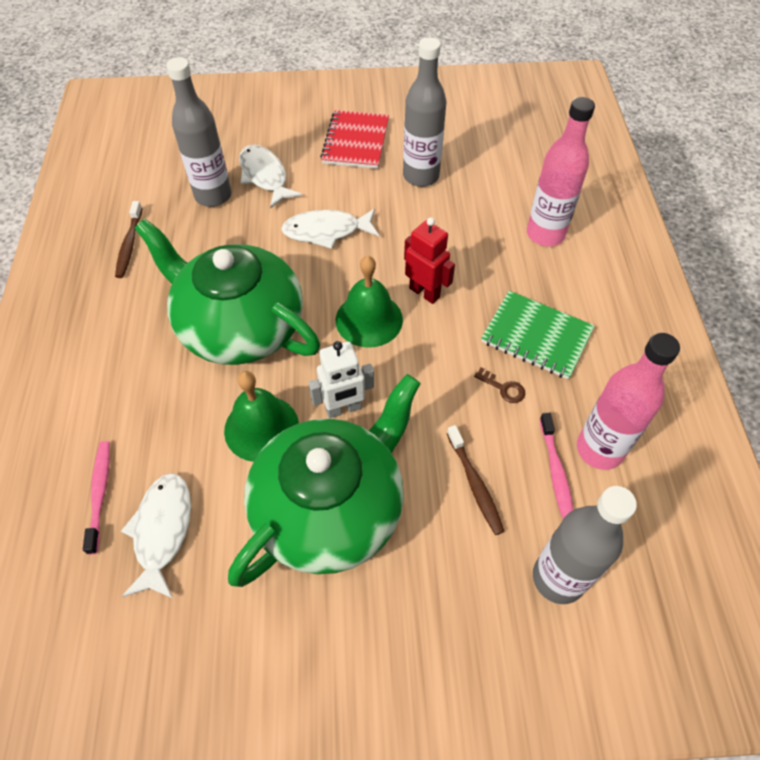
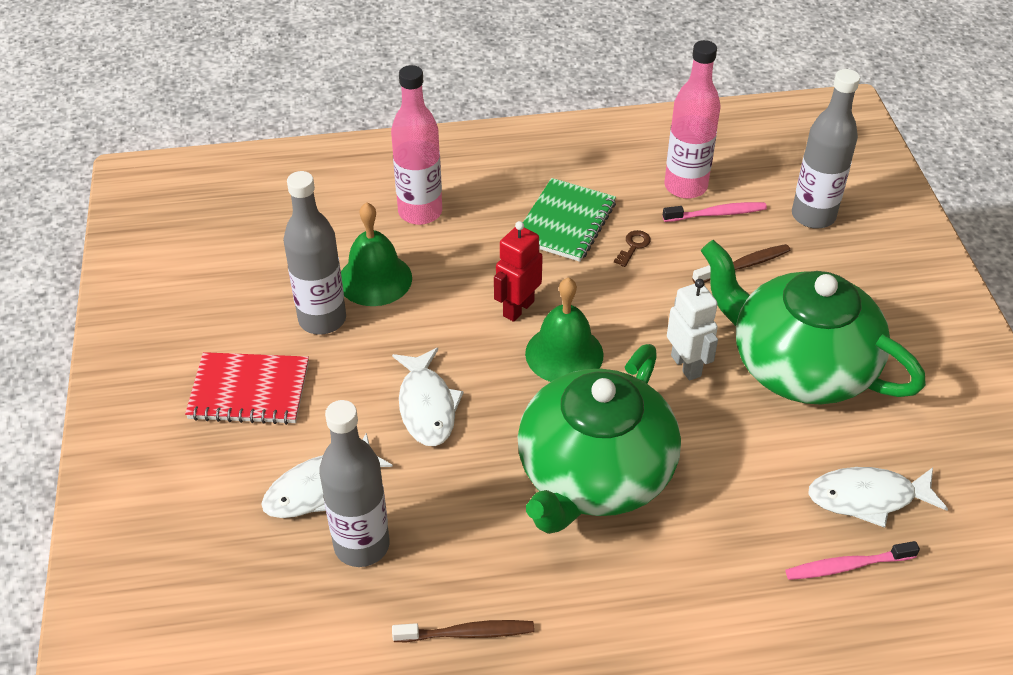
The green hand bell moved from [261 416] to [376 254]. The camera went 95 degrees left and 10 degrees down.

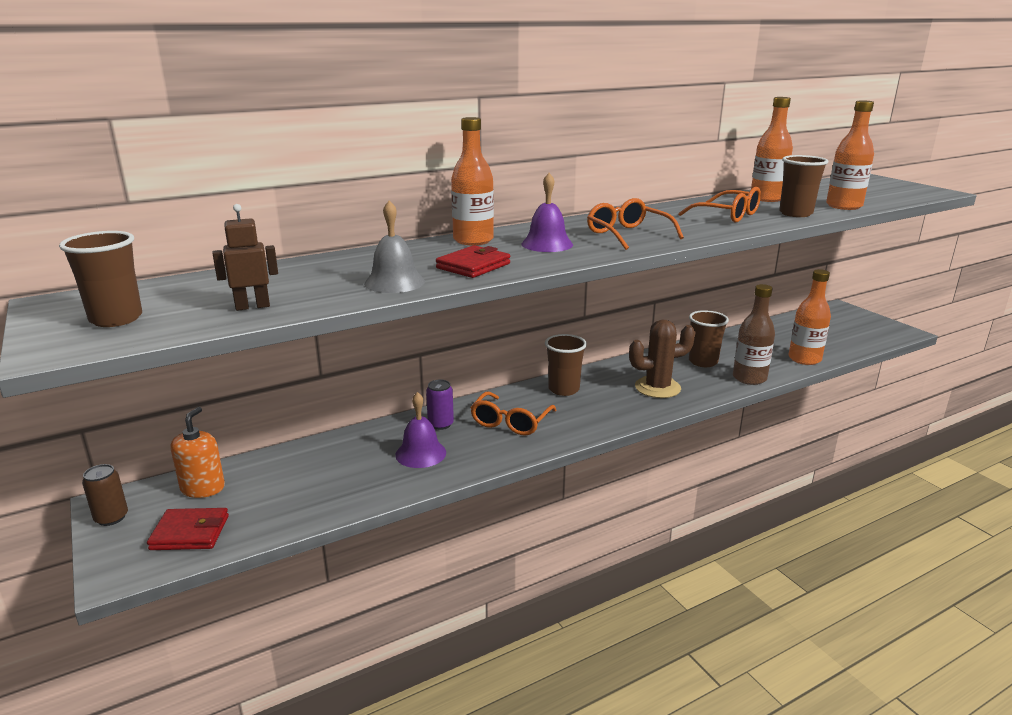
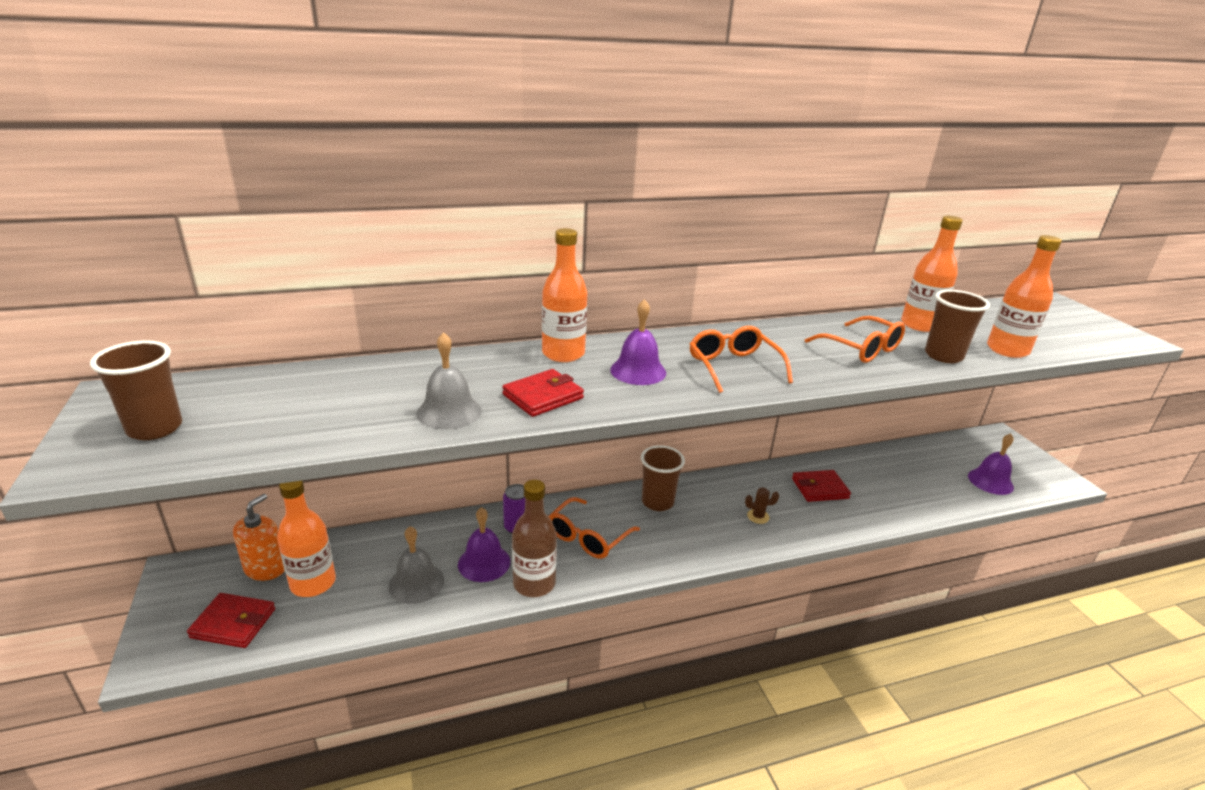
The russet can at [105 495] disappeared. The russet robot figure at [245 257] disappeared. The ash-grey hand bell at [416 565] appeared. The royal purple hand bell at [991 464] appeared. The russet flask moved from [754 334] to [534 538]. The orange flask moved from [809 317] to [306 539]. The russet cup at [709 338] was replaced by the red billfold at [821 486]. The russet prickly plant at [662 358] changed to 0.45 times the size. The camera went 10 degrees right and 5 degrees up.

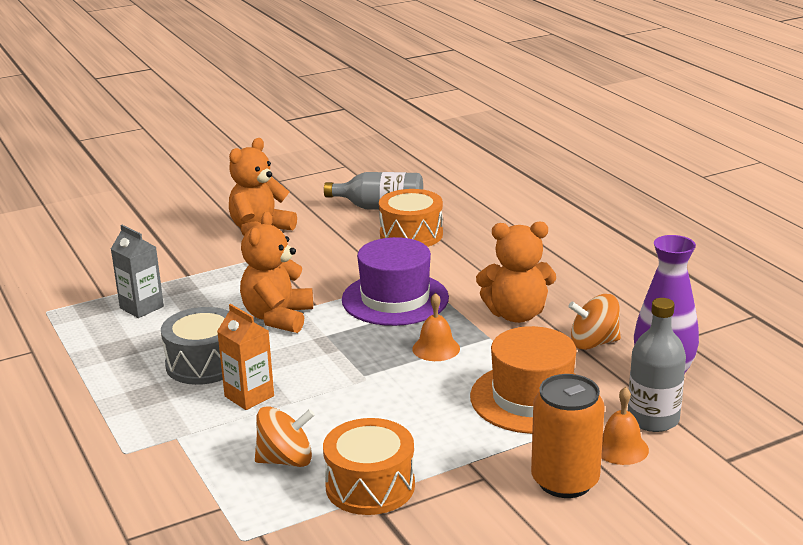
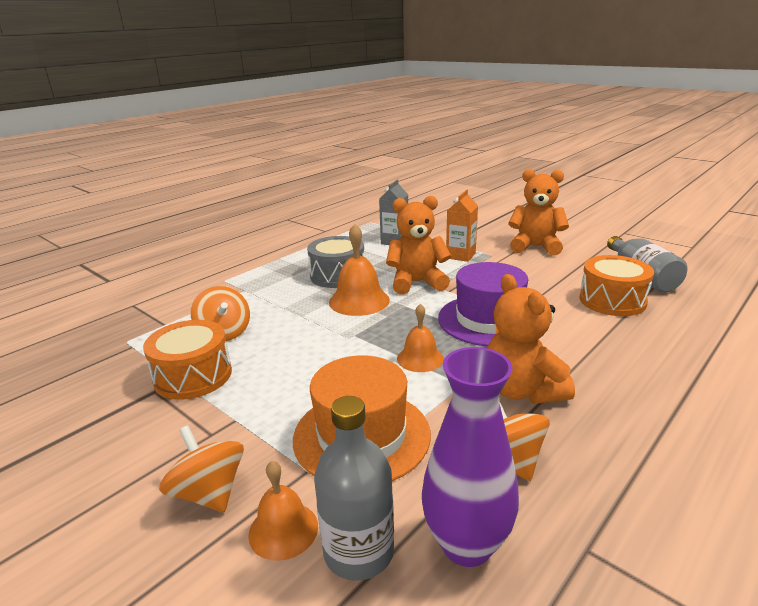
The orange hand bell at [359 270] appeared. The orange carton moved from [245 357] to [462 225]. The orange can at [568 436] was replaced by the orange whirligig at [201 468]. The camera went 70 degrees right and 0 degrees up.

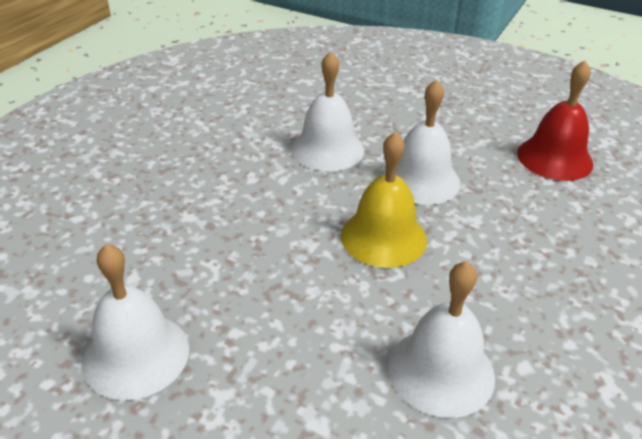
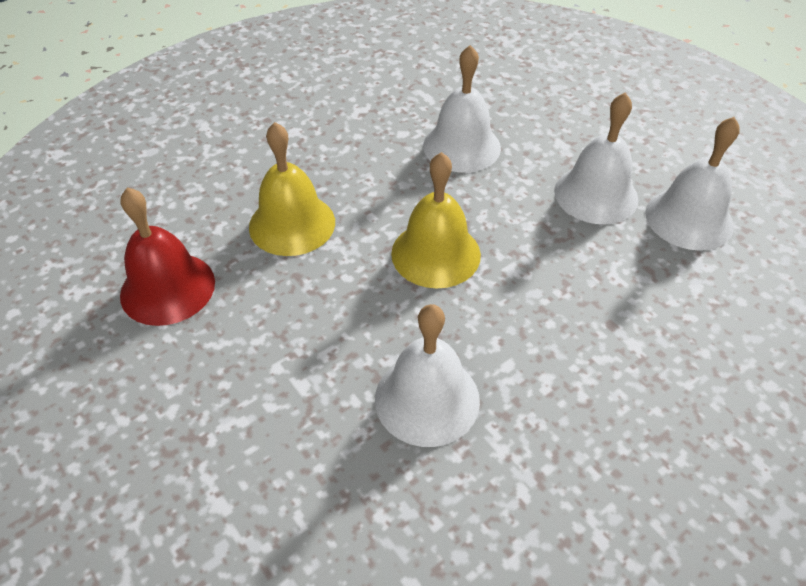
The golden hand bell at [292 189] appeared. The pure white hand bell moved from [422 142] to [596 158]. The camera went 155 degrees left and 10 degrees up.

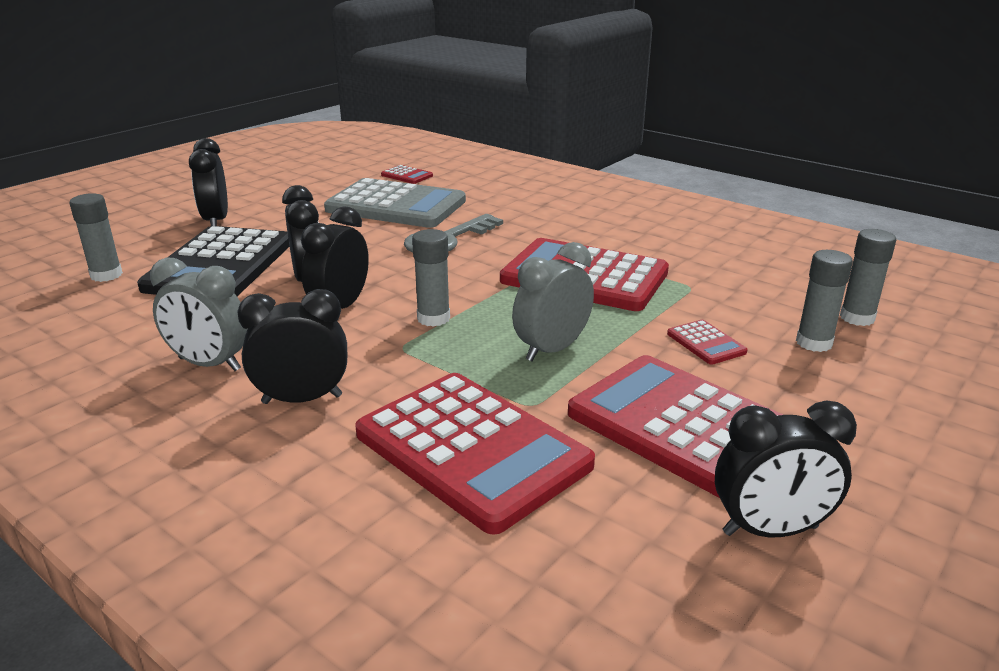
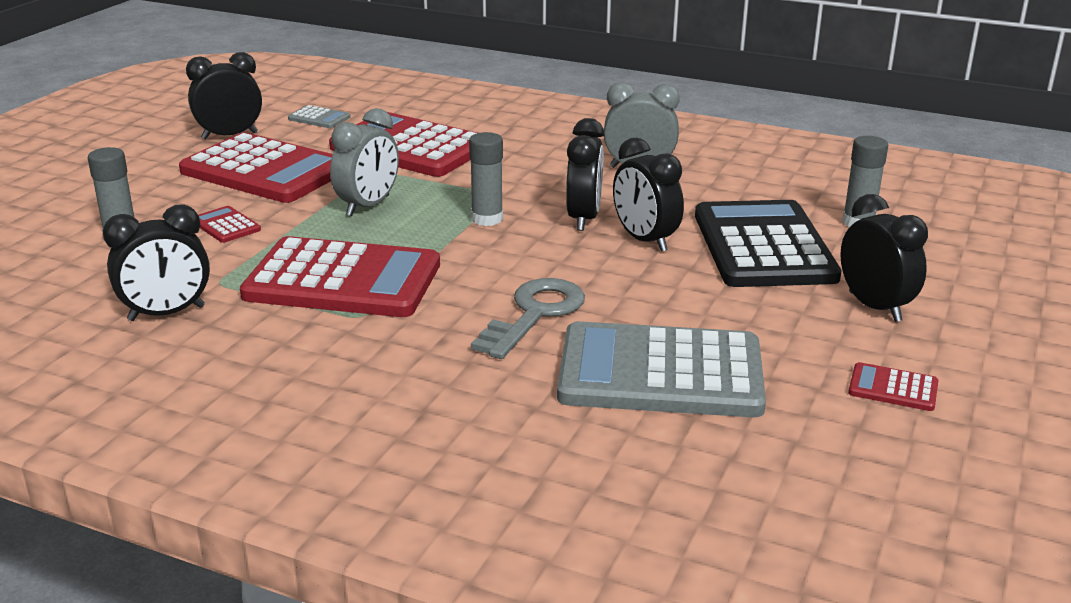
The ash-grey glue stick at [868 277] disappeared. The ash-grey calculator at [319 116] appeared. The black clock moved from [292 346] to [156 262]. The red calculator moved from [407 174] to [893 386]. The camera went 165 degrees right and 0 degrees up.

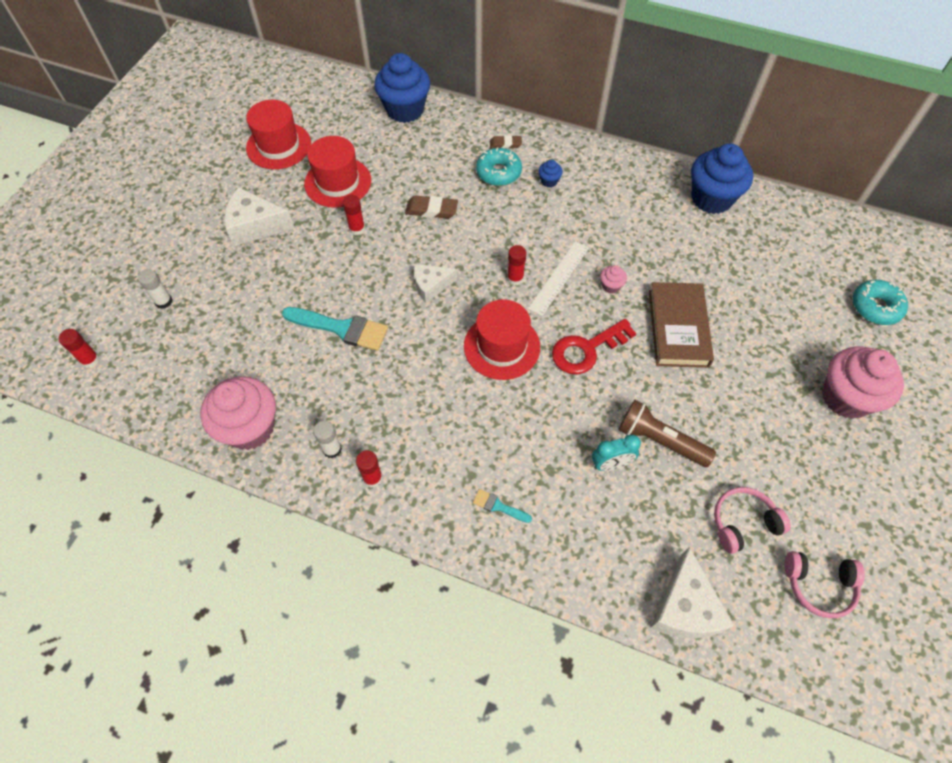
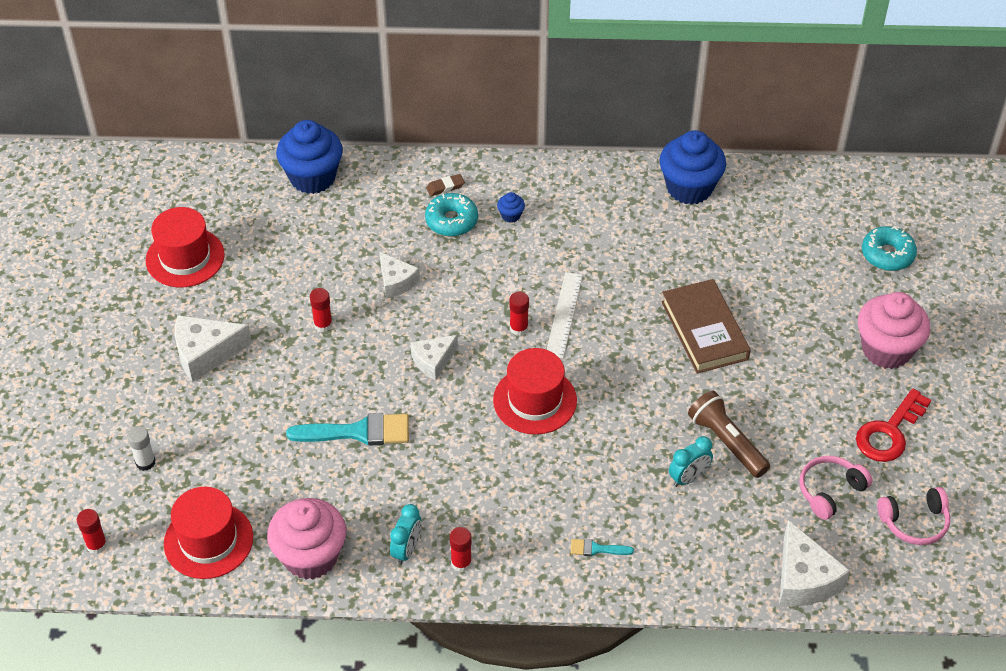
The pink cupcake at [613 279] disappeared. The red tall hat moved from [337 172] to [208 533]. The red door key moved from [594 346] to [893 425]. The pure white glue stick at [327 439] was replaced by the teal clock at [406 534]. The russet eraser at [431 207] was replaced by the pure white cheese wedge at [400 275]. The russet flashlight at [667 433] turned 45 degrees clockwise. The camera went 20 degrees left and 10 degrees down.

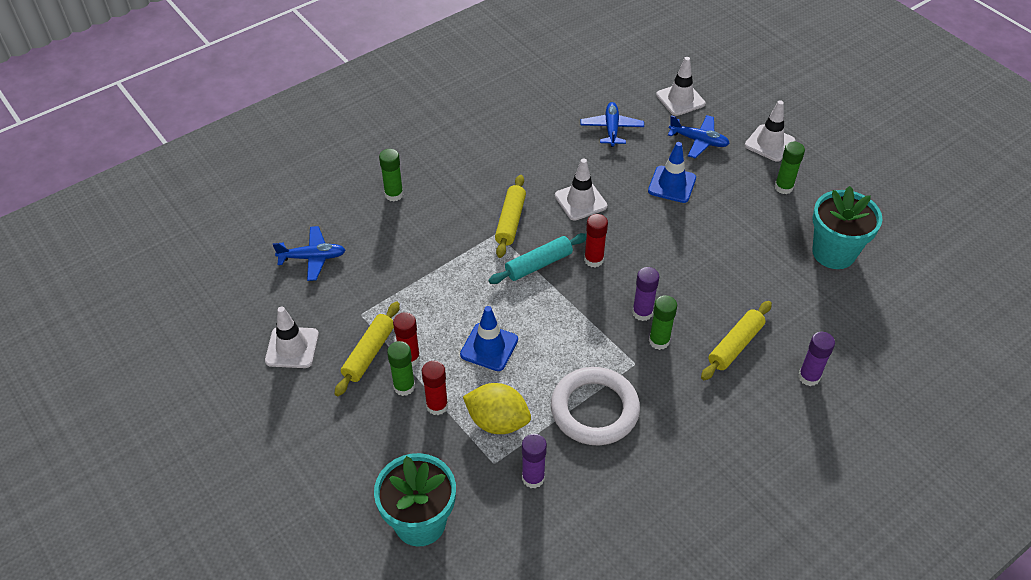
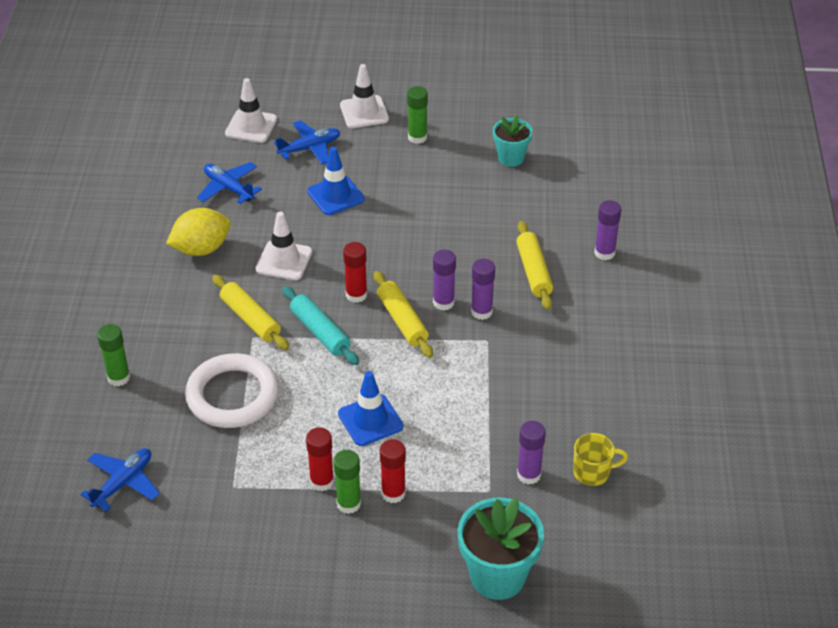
The pure white road cone at [292 337] disappeared. The golden tea mug at [600 459] appeared. The golden rolling pin moved from [367 348] to [403 314]. The golden toy lemon moved from [497 408] to [198 232]. The pure white ring moved from [595 406] to [232 390]. The green glue stick at [663 322] became the royal purple glue stick at [483 289]. The teal rolling pin at [537 258] turned 45 degrees counterclockwise. The teal flower pot at [847 227] changed to 0.61 times the size. The camera went 50 degrees left and 5 degrees down.

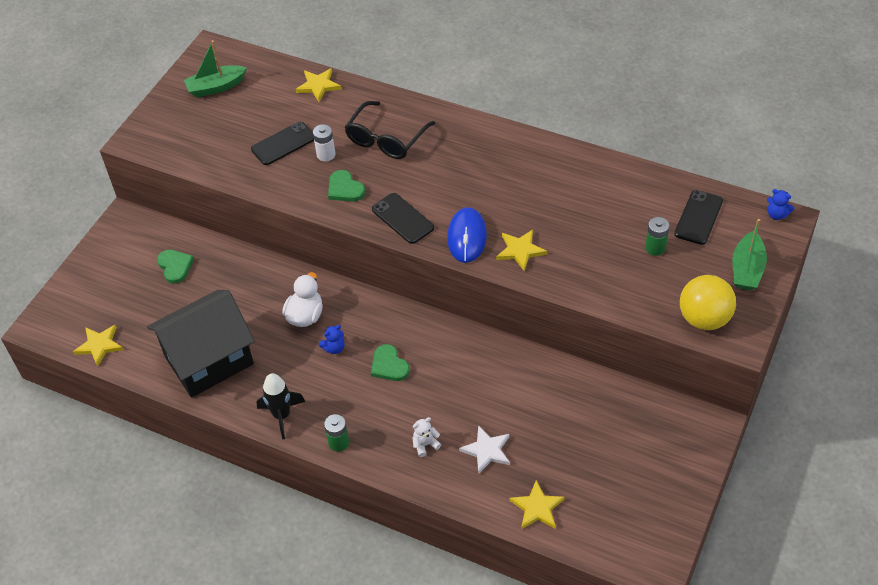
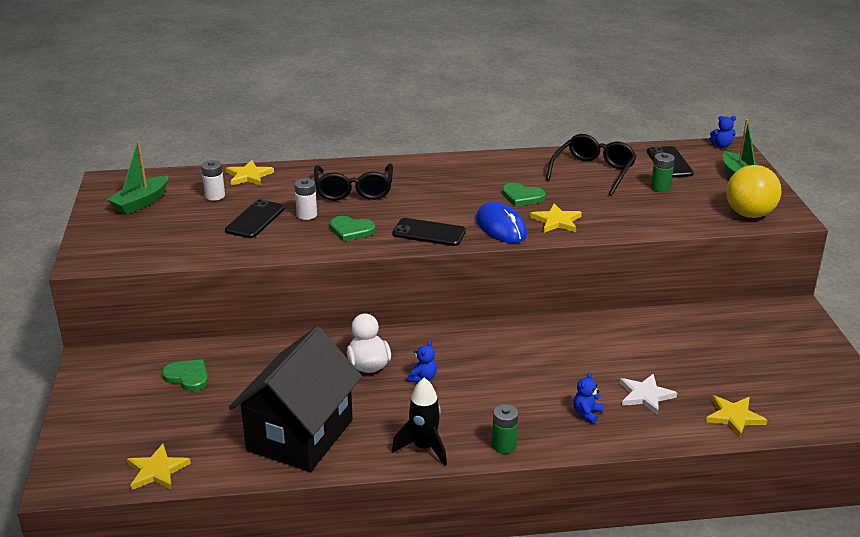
The pure white power cell at [213 180] appeared. The black eyeglasses at [591 165] appeared. The green love heart moved from [390 362] to [524 195]. The pure white teddy at [426 437] became the cobalt teddy at [588 398]. The camera went 35 degrees left and 20 degrees down.

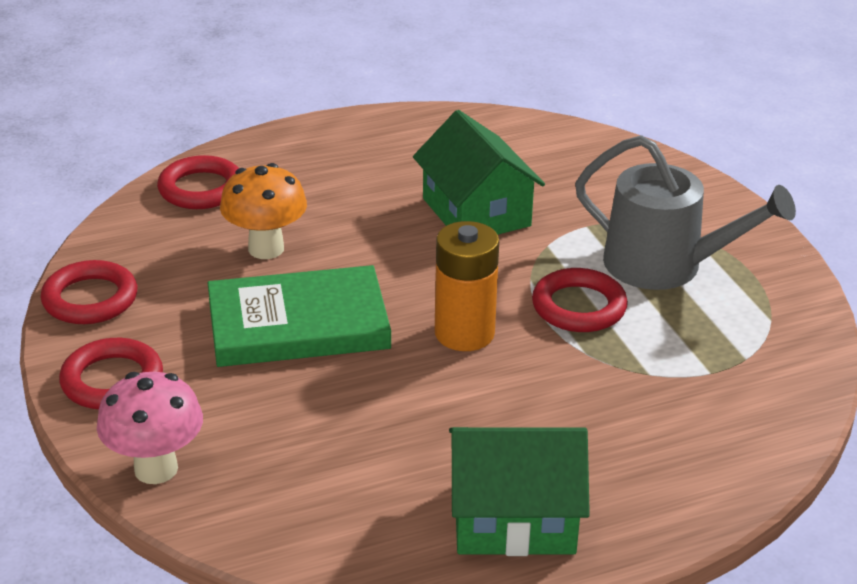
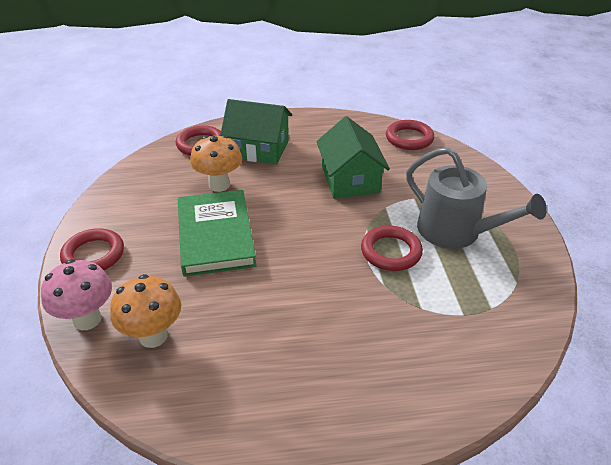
The orange power cell at [467 286] disappeared. The orange toadstool at [145 311] appeared. The red ring moved from [89 292] to [410 135]. The green cottage moved from [519 491] to [256 131]. The green hardback at [299 316] turned 75 degrees clockwise. The camera went 15 degrees right and 5 degrees up.

